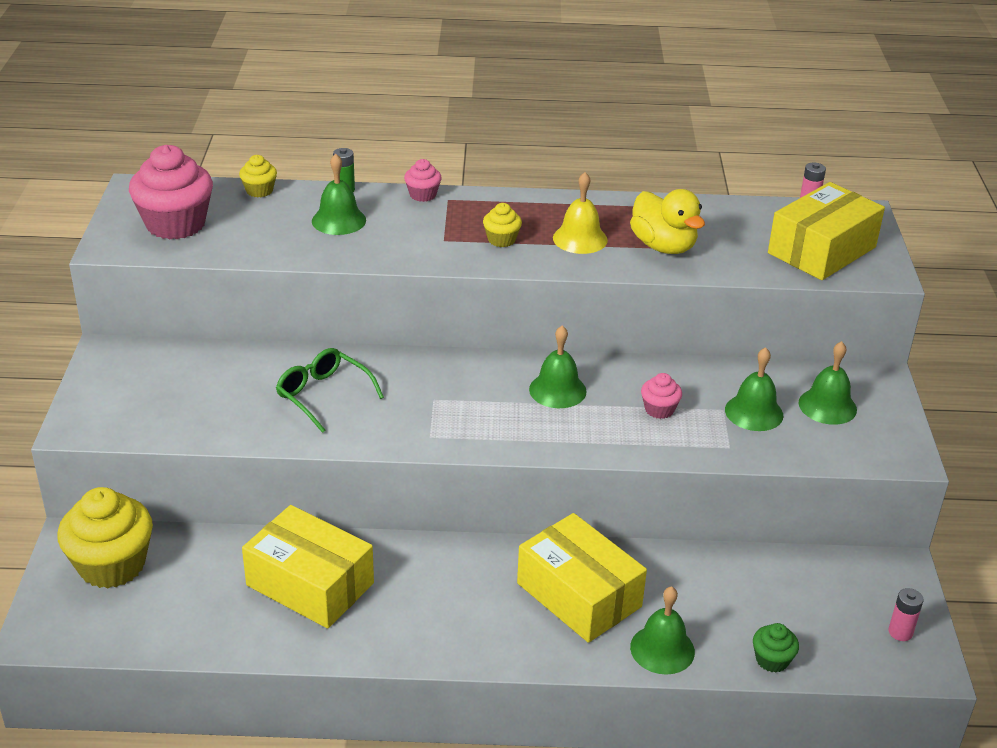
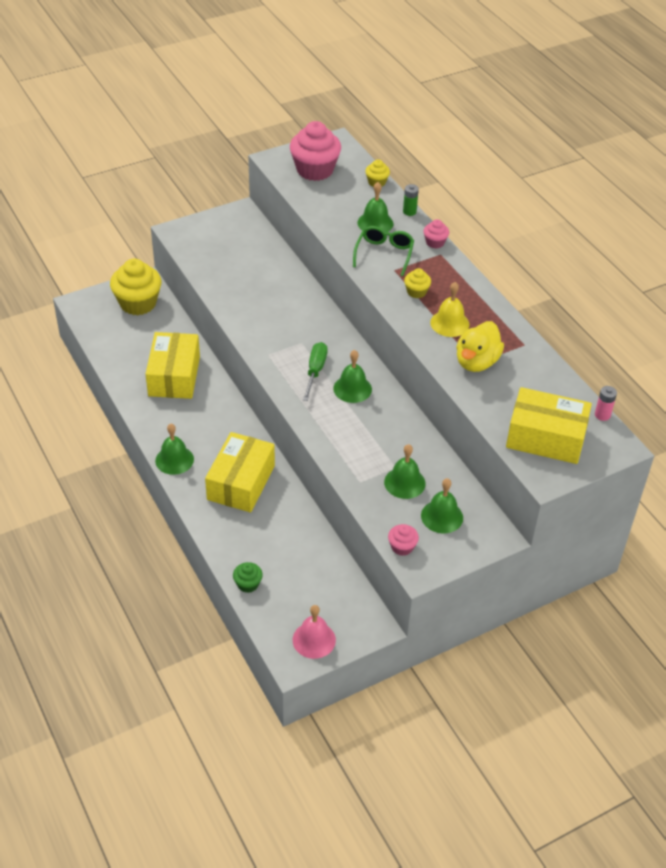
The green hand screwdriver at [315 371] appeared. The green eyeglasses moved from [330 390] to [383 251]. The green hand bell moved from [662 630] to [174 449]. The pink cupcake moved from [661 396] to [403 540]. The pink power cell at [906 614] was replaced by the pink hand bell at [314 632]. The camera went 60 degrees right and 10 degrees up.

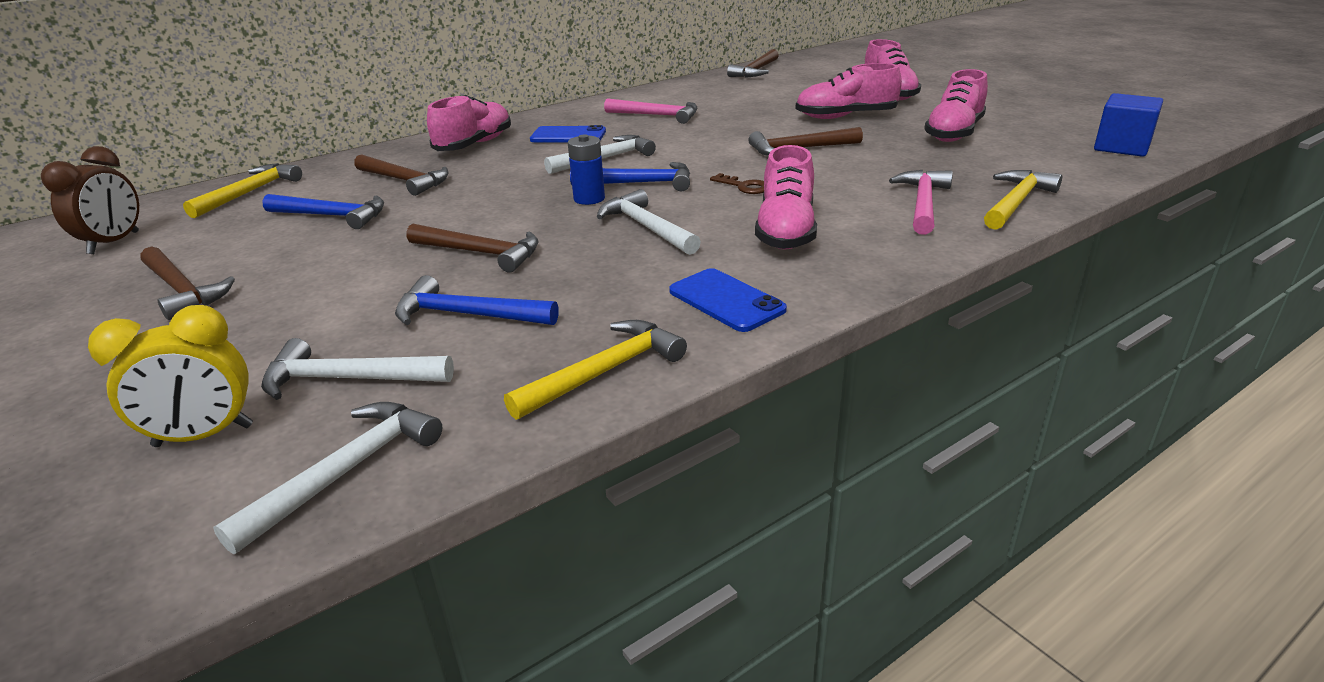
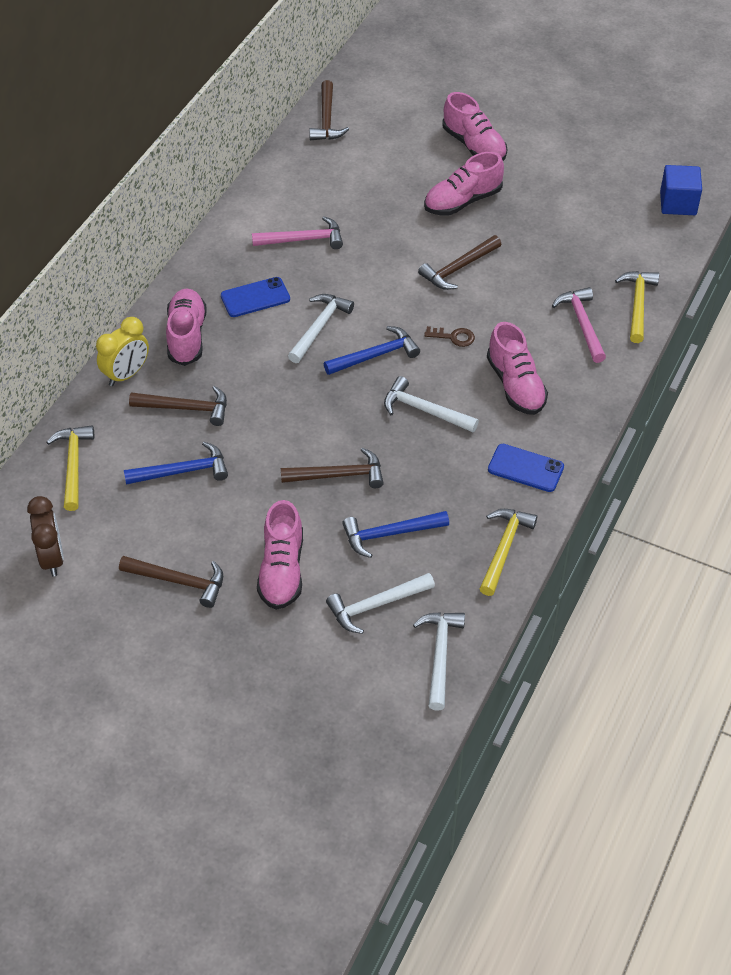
The cobalt power cell at [586 170] disappeared. The golden clock moved from [170 376] to [122 351]. The pink sneaker moved from [956 105] to [280 555]. The camera went 30 degrees left and 20 degrees up.

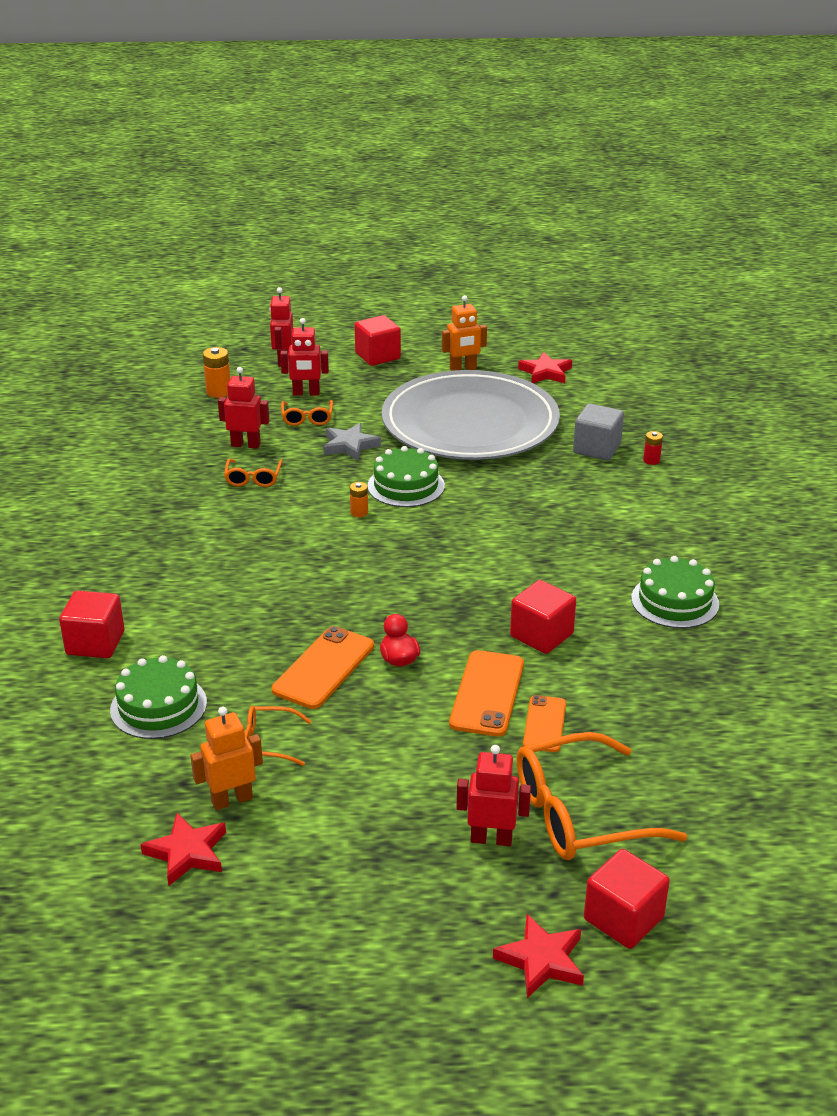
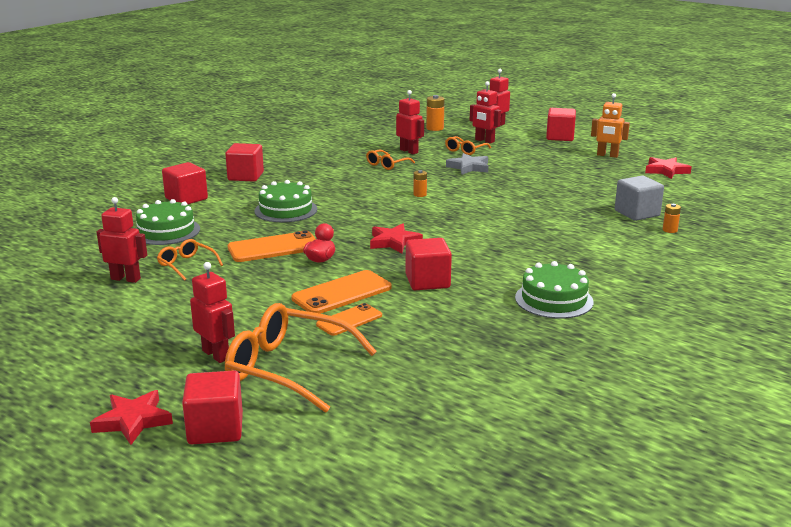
The ash-grey flat dish at [471 415] disappeared. The red solid cube at [244 162] appeared. The red five-pointed star moved from [183 849] to [396 238]. The green gateau moved from [406 476] to [285 201]. The orange robot figure at [226 758] became the red robot figure at [122 240]. The red power cell at [653 448] became the orange power cell at [672 218]. The camera went 40 degrees right and 10 degrees down.

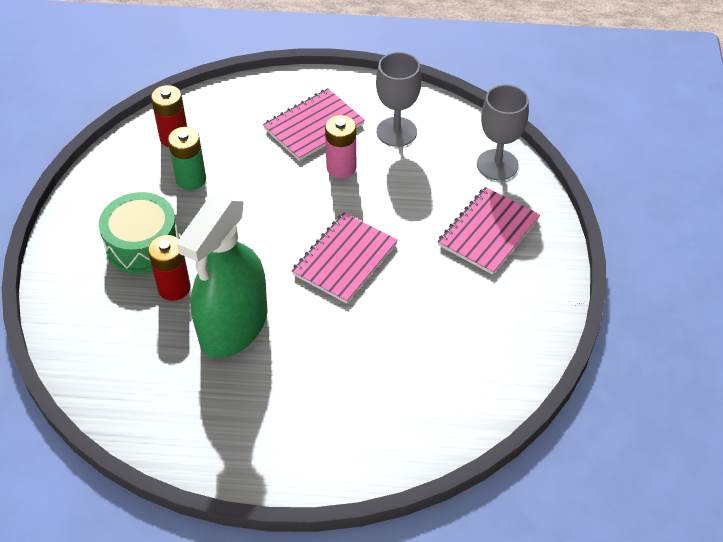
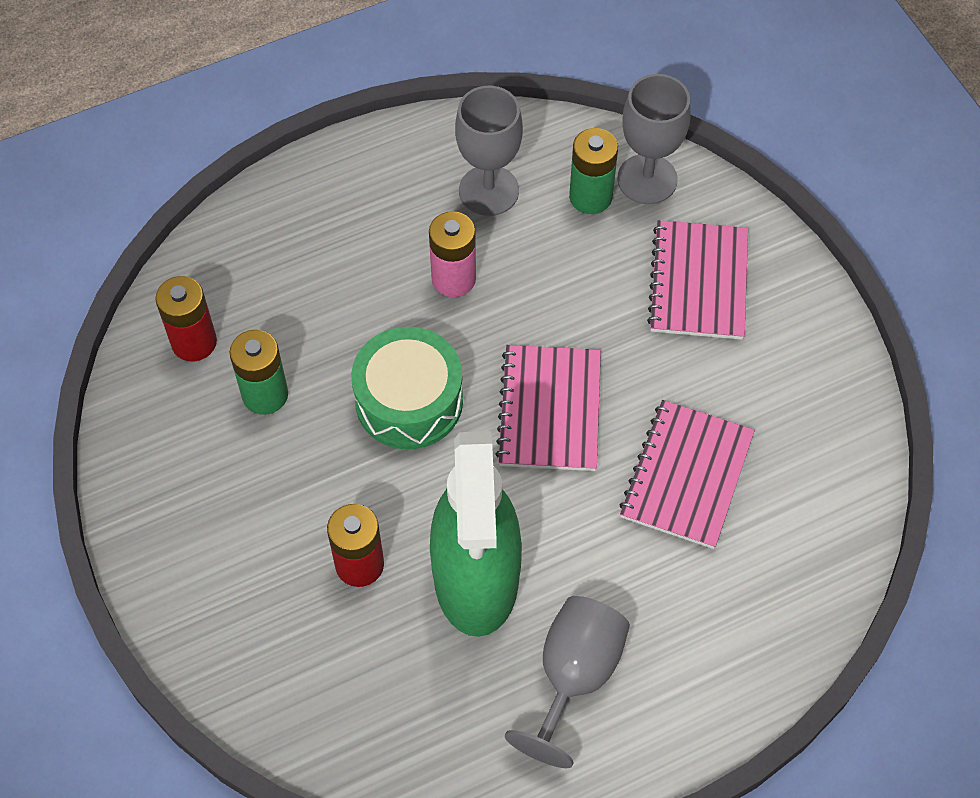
The ash-grey chalice at [567 682] appeared. The green power cell at [593 171] appeared. The green toy drum moved from [139 233] to [407 388]. The pink notepad moved from [314 124] to [687 474]. The camera went 30 degrees left and 10 degrees up.

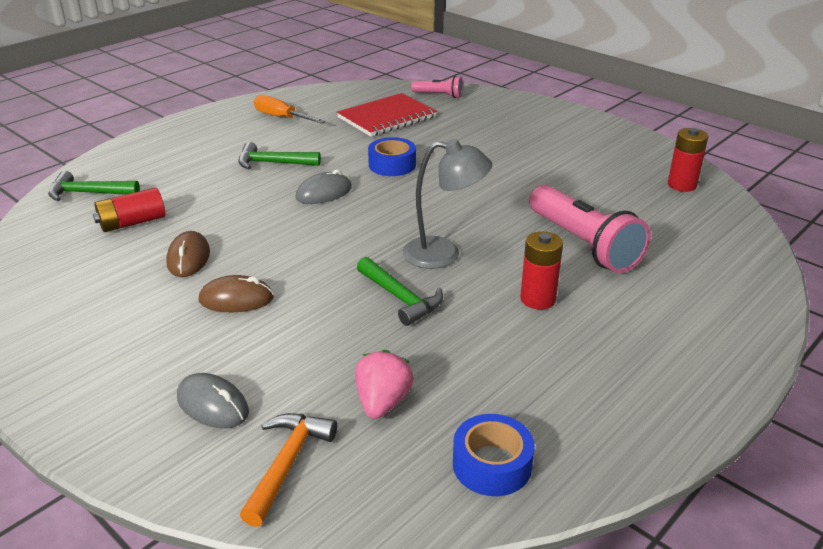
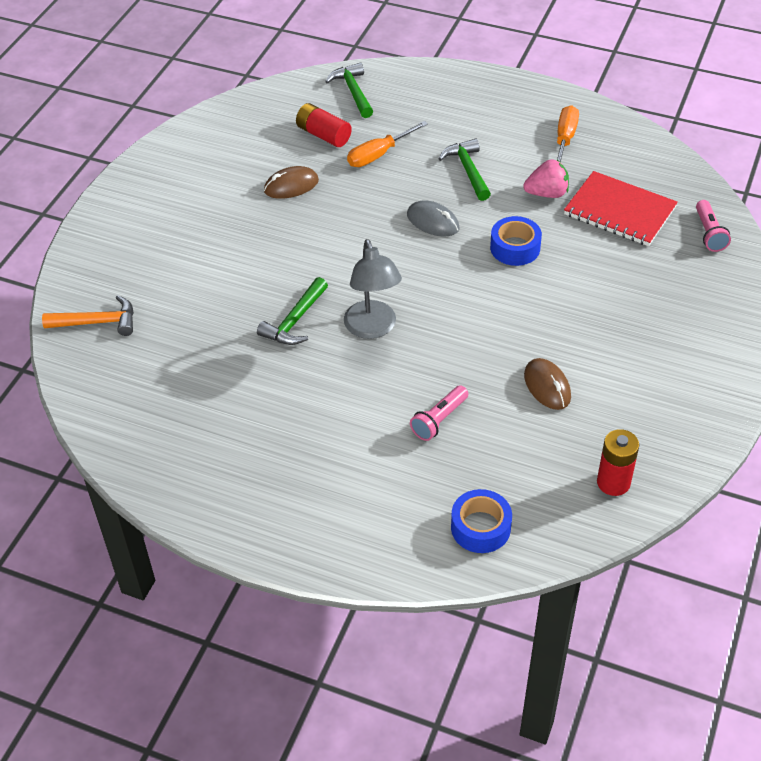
The ash-grey PC mouse at [213 400] disappeared. The red power cell at [541 270] disappeared. The orange hand screwdriver at [387 144] appeared. The russet PC mouse moved from [236 293] to [547 384]. The pink toy strawberry moved from [384 384] to [546 178]. The cobalt sticky tape moved from [494 455] to [481 521]. The pink flashlight at [590 229] changed to 0.51 times the size. The camera went 70 degrees right and 15 degrees up.

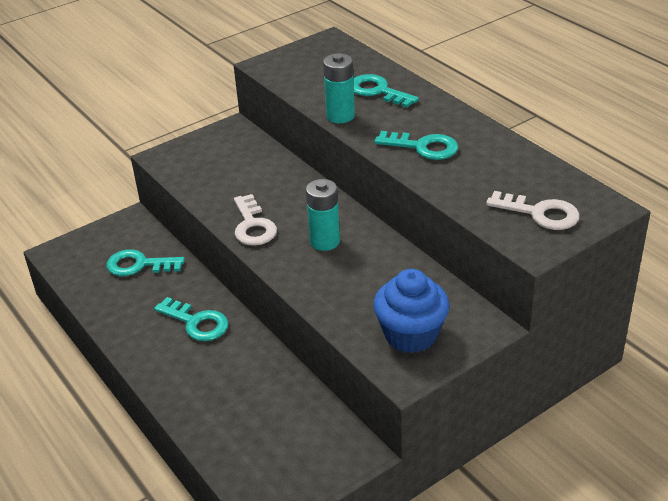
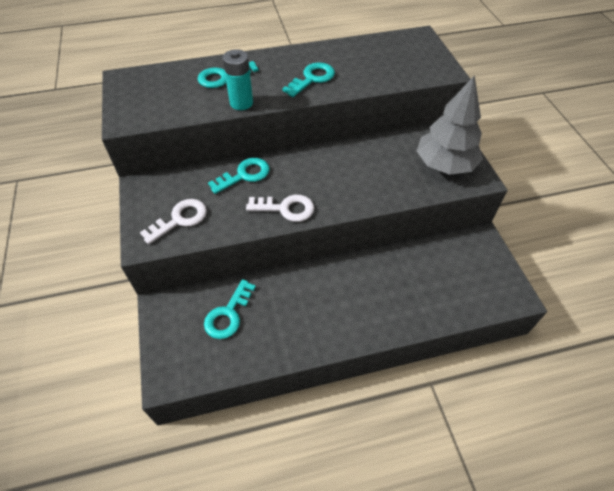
The teal power cell at [323 215] disappeared. The teal door key moved from [191 319] to [239 176]. The pure white door key moved from [532 210] to [173 221]. The cobalt cupcake at [411 311] was replaced by the ash-grey toy tree at [450 125]. The camera went 70 degrees left and 15 degrees up.

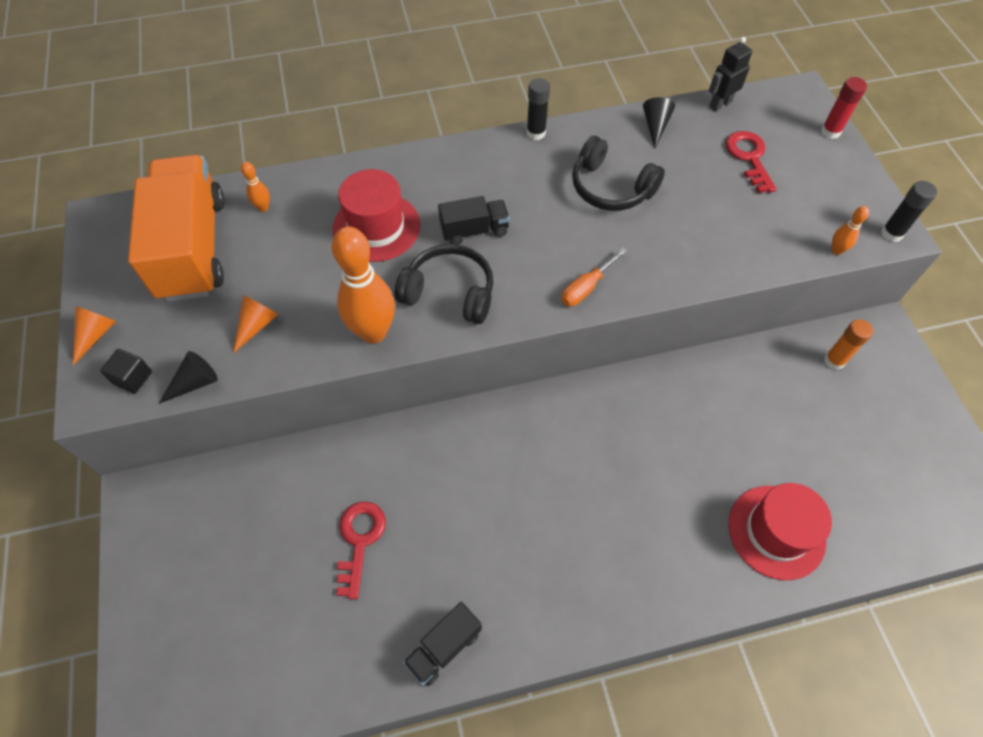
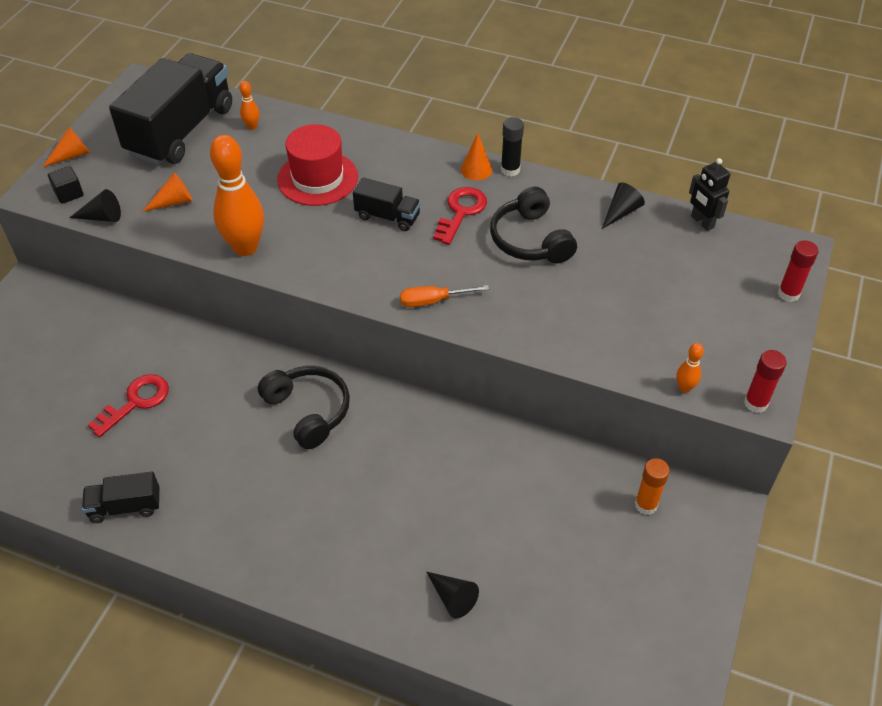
The orange solid cone at [476 156] appeared. The black headphones moved from [443 284] to [304 407]. The red door key moved from [751 162] to [460 216]. The red tall hat at [780 531] was replaced by the black solid cone at [453 595]. The orange lorry at [176 228] became the black lorry at [170 109]. The black glue stick at [909 211] became the red glue stick at [765 381]. The black robot figure at [730 74] turned 120 degrees counterclockwise. The camera went 35 degrees right and 10 degrees down.

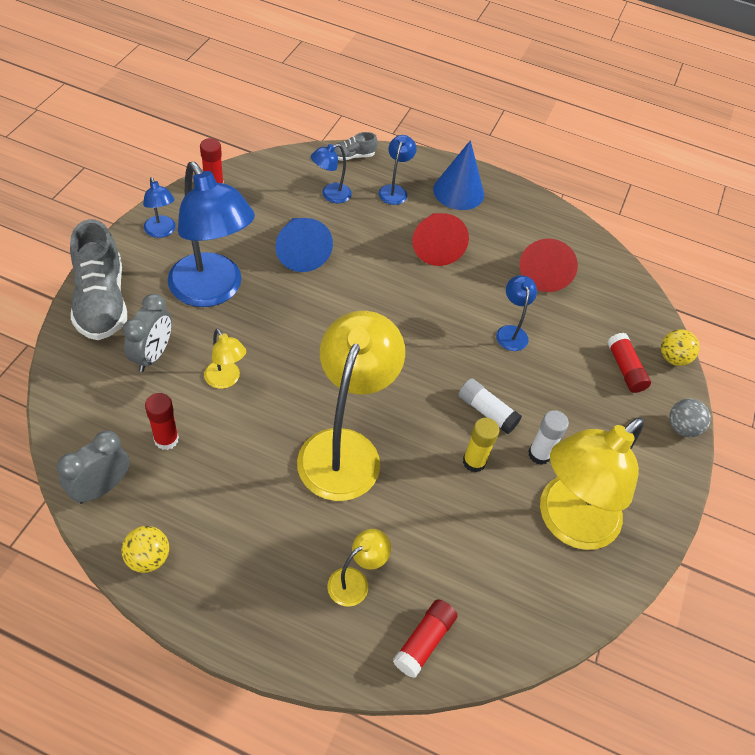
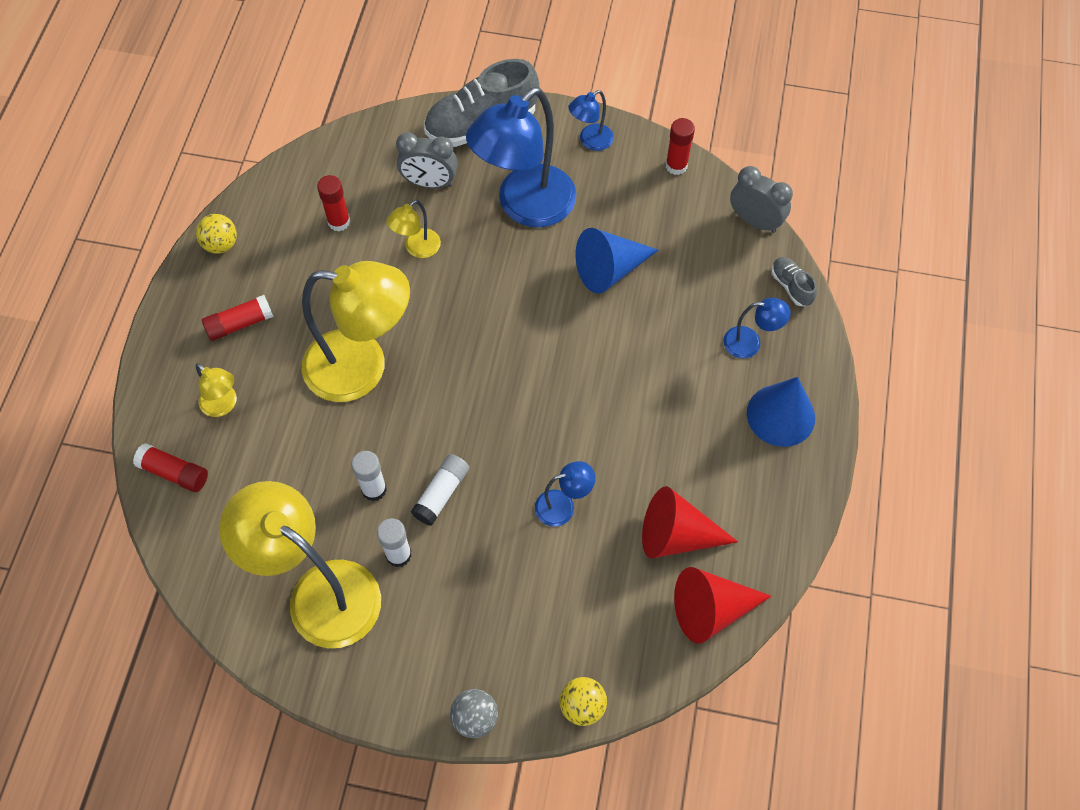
The cobalt desk lamp at [331 173] disappeared. The ash-grey clock moved from [93 467] to [761 199]. The red solid cone moved from [440 239] to [723 605]. The red glue stick moved from [629 363] to [237 318]. The golden glue stick at [481 445] became the pure white glue stick at [369 476]. The camera went 85 degrees right and 10 degrees up.

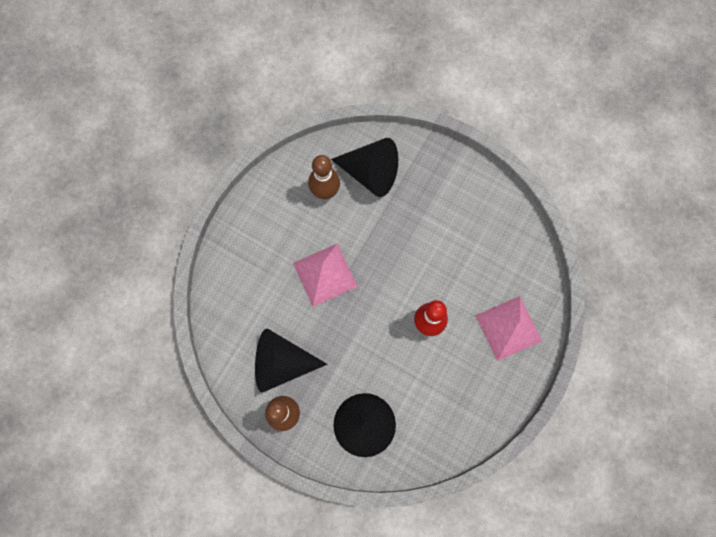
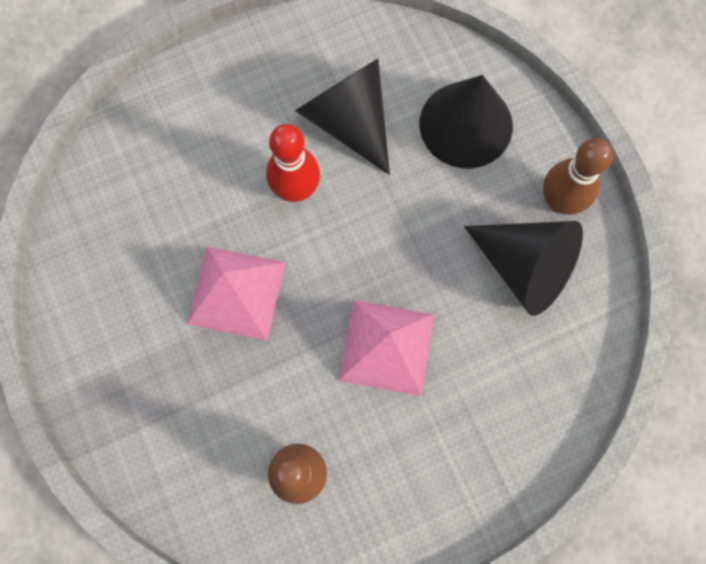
The black solid cone moved from [364 167] to [342 116]. The pink solid pyramid moved from [508 328] to [236 294]. The camera went 145 degrees left and 0 degrees up.

